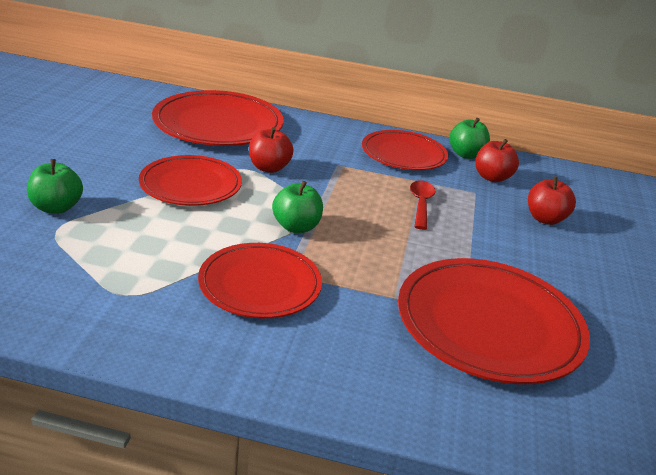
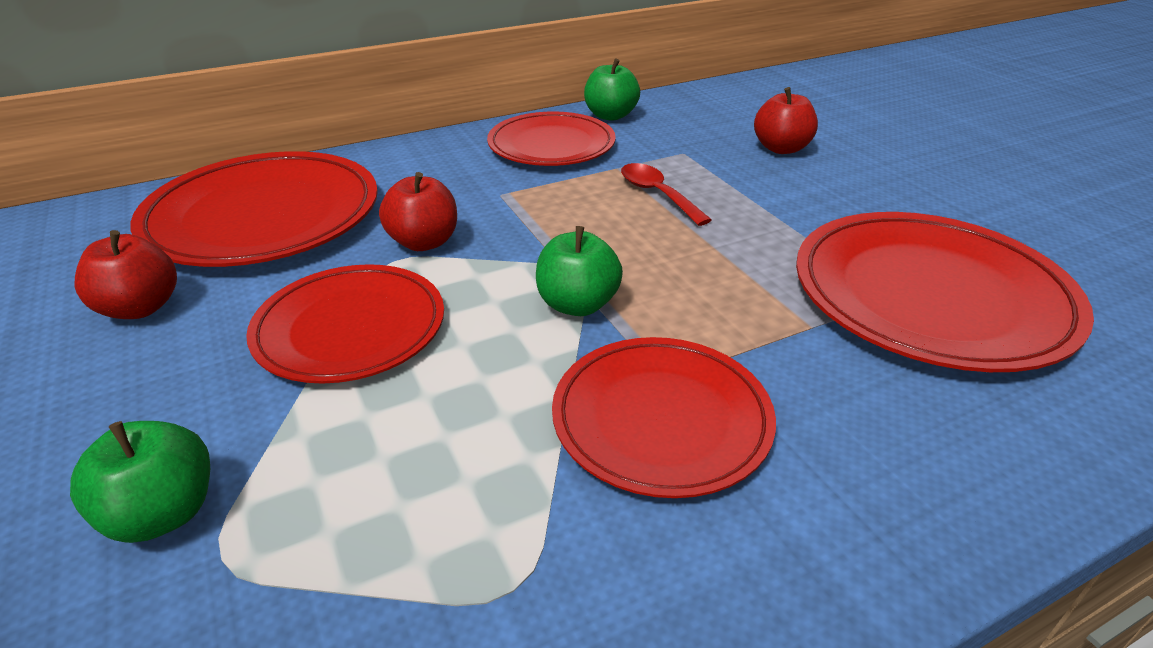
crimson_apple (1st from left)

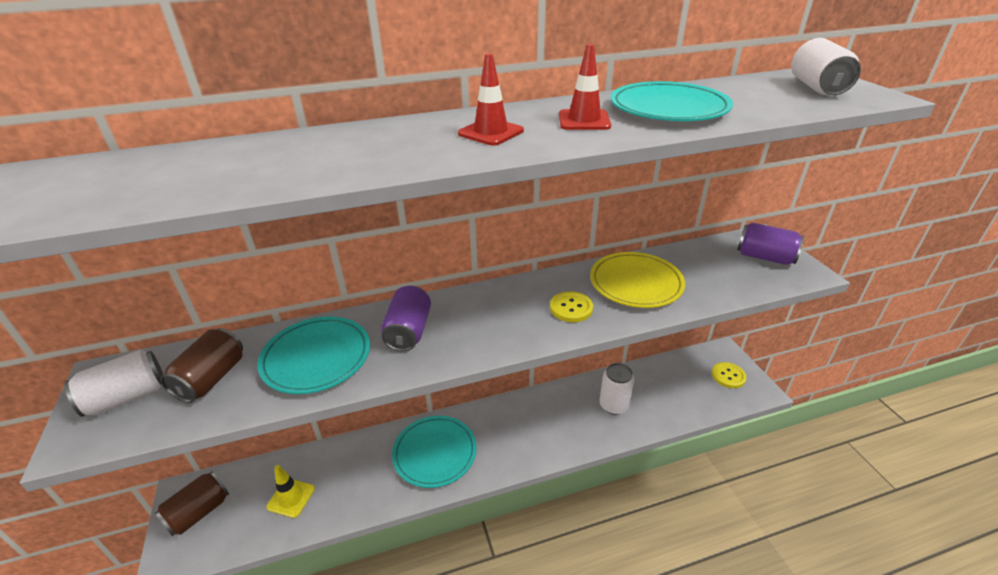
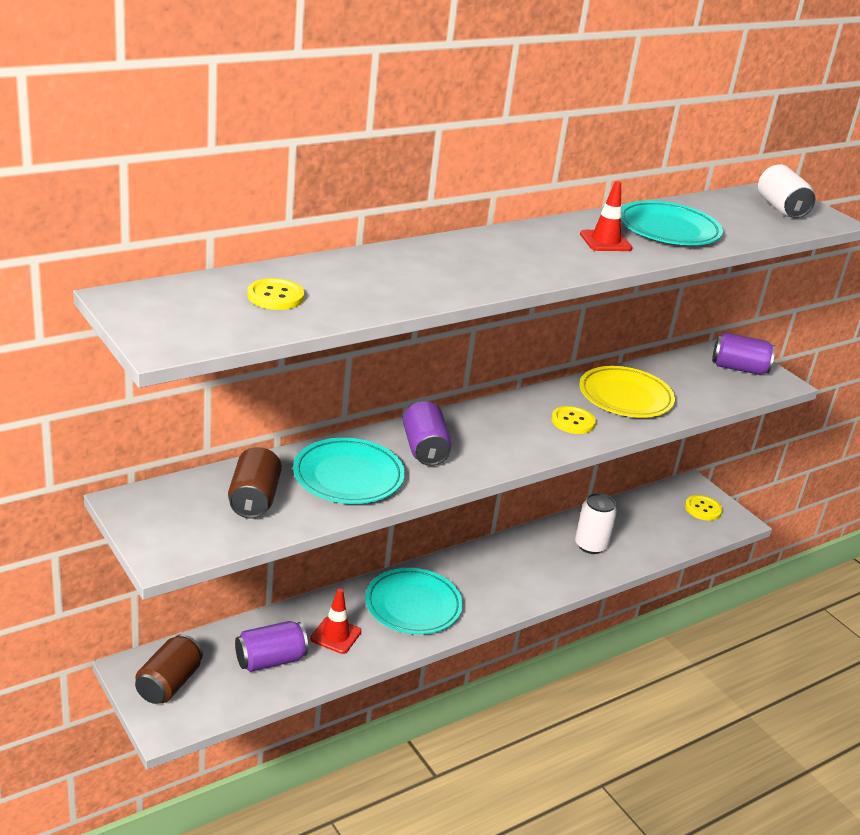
violet_soda_can (1st from left)
bright_yellow_sewing_button (1st from left)
crimson_road_cone (1st from left)
snow-white_soda_can (1st from left in the first image)

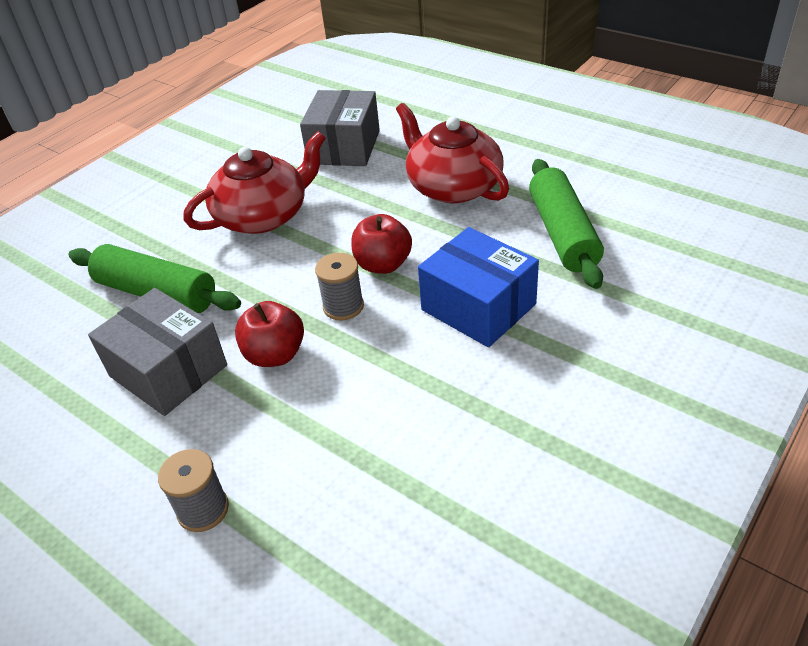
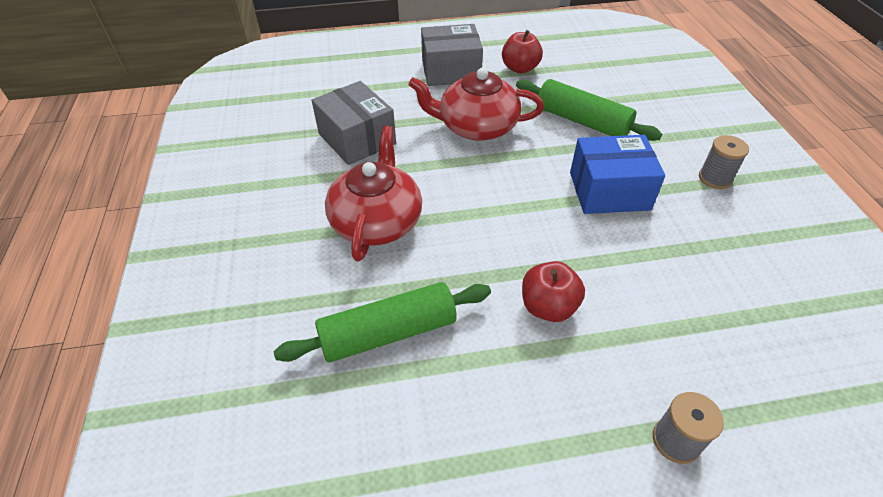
ash-grey_box (2nd from left)
crimson_apple (1st from left)
ash-grey_reel_of_thread (2nd from left)

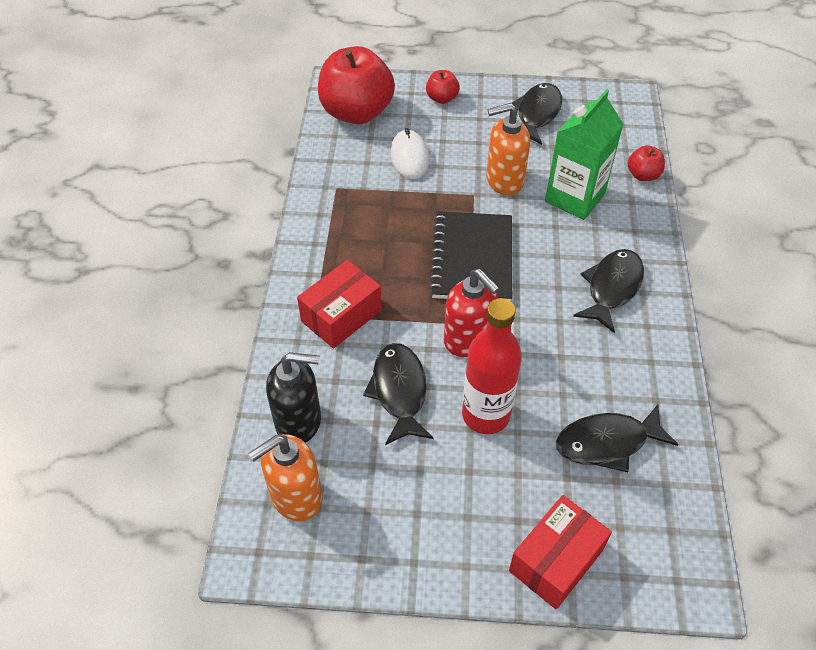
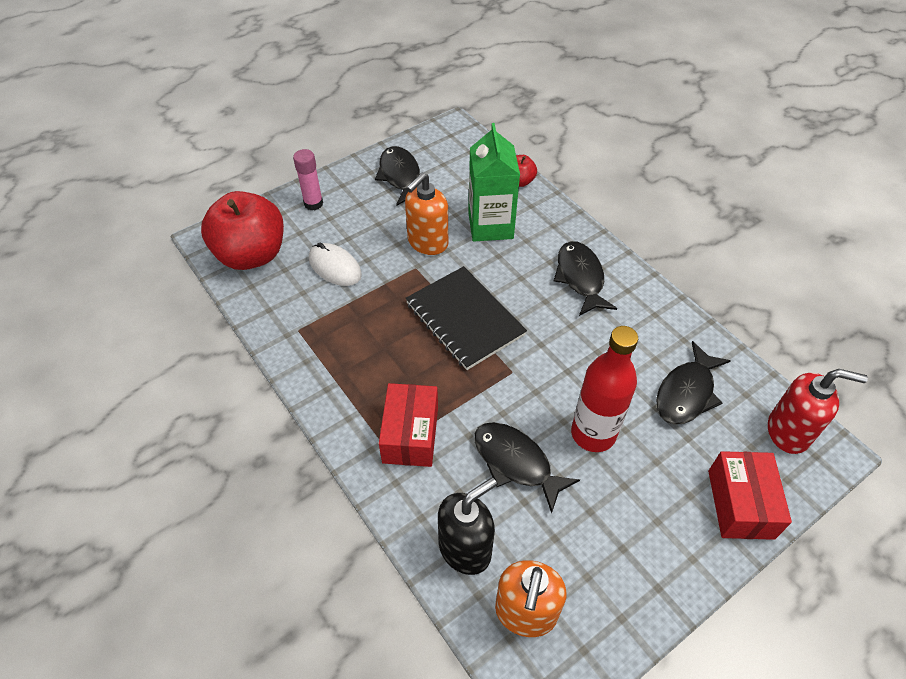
pink_glue
crimson_soap_pump

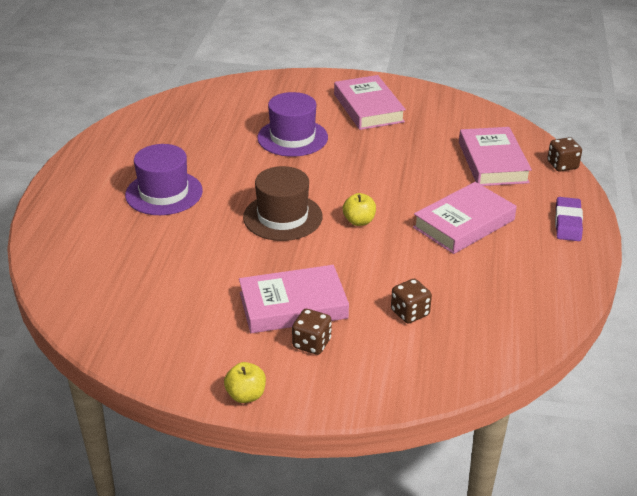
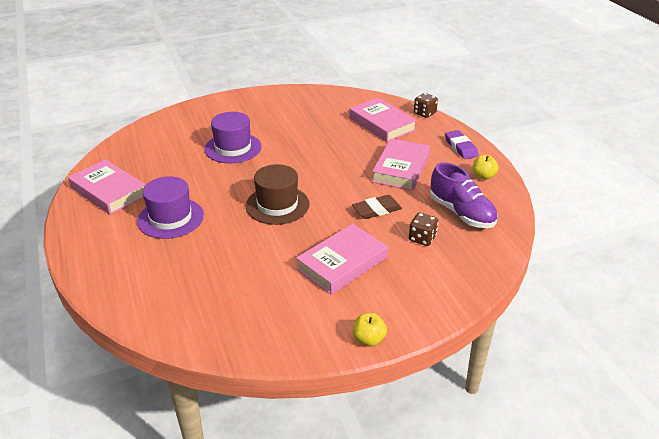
pink_hardcover (1st from left)
brown_eraser
violet_shoe
bright_yellow_apple (2nd from left)
brown_die (1st from left in the first image)

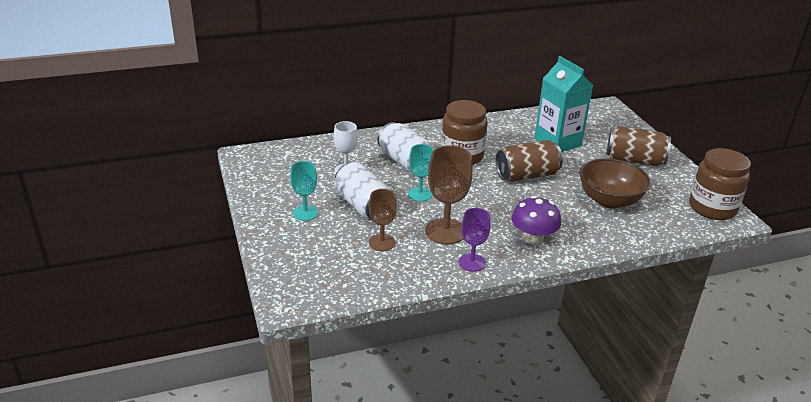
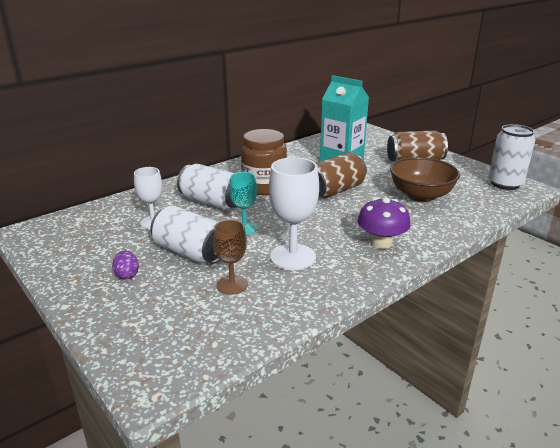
violet_egg
snow-white_goblet (2nd from left)
snow-white_soda_can (3rd from left)
violet_goblet

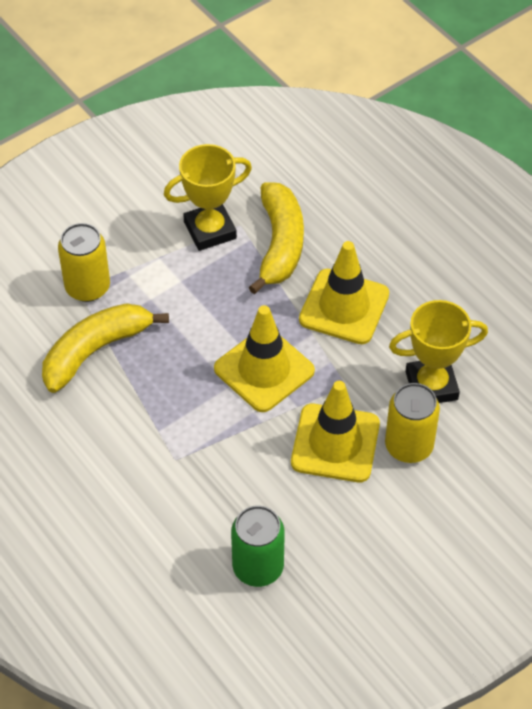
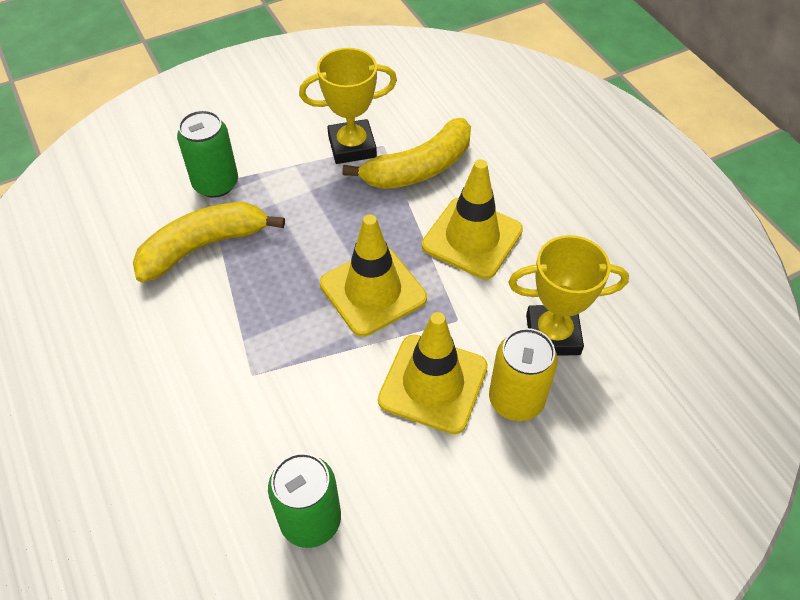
emerald_soda_can (1st from left)
bright_yellow_toy_banana (2nd from left)

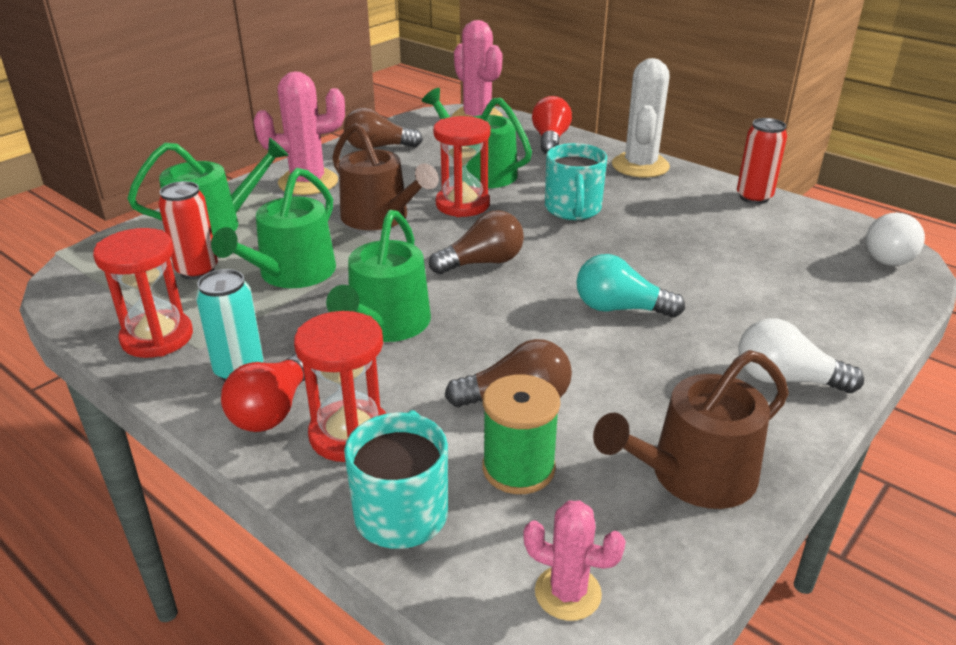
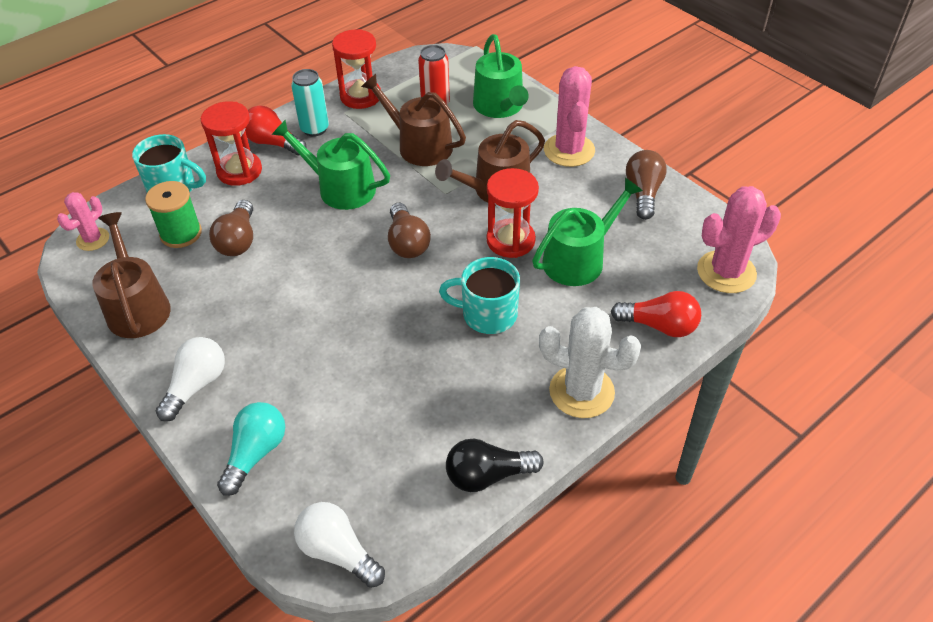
aqua_bulb
brown_watering_pot (2nd from left)
jet-black_bulb

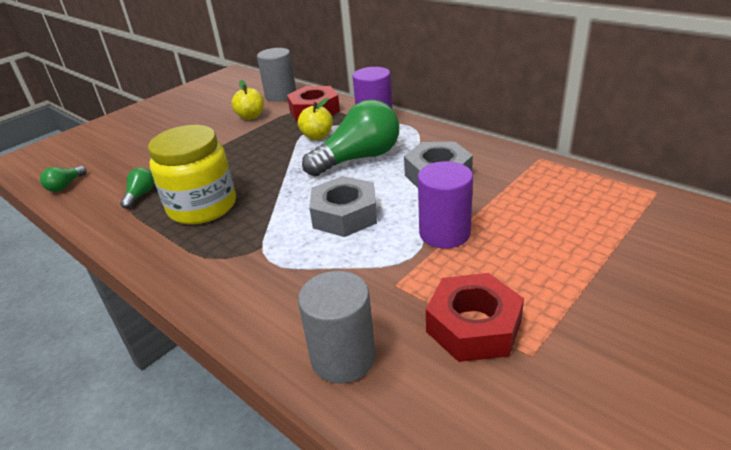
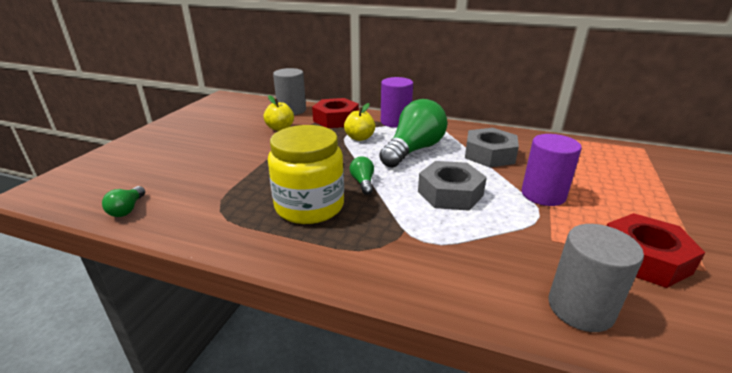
emerald_bulb (2nd from left)

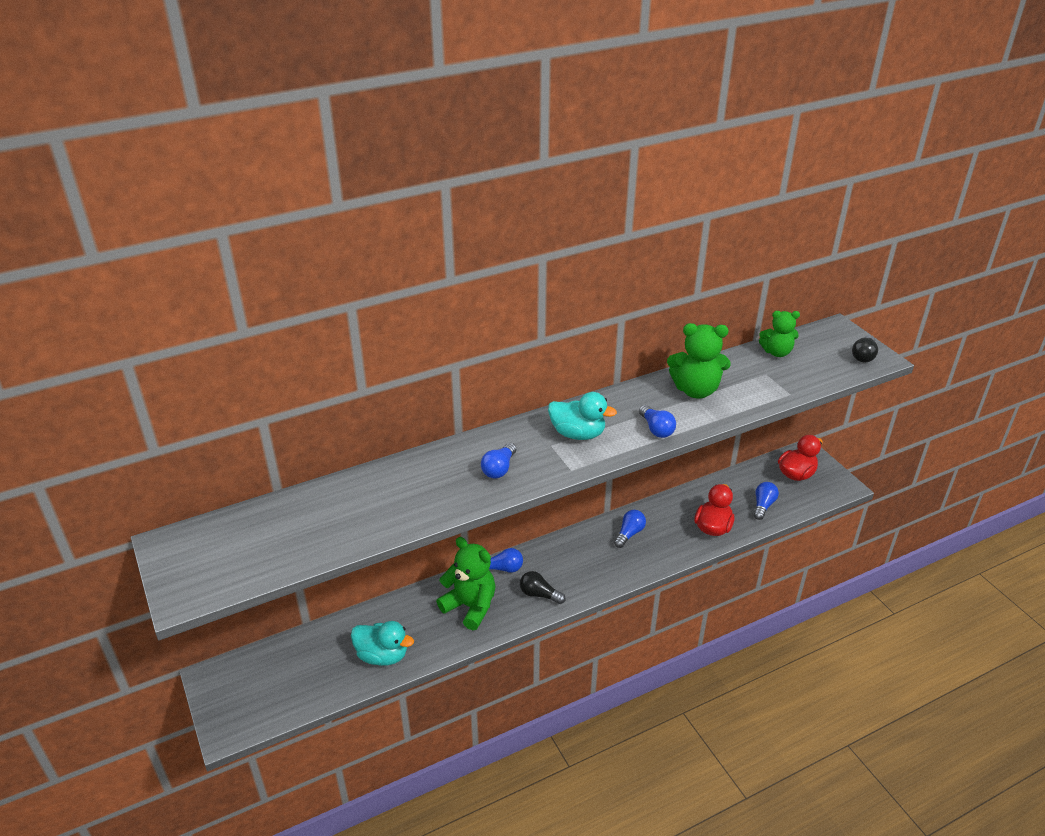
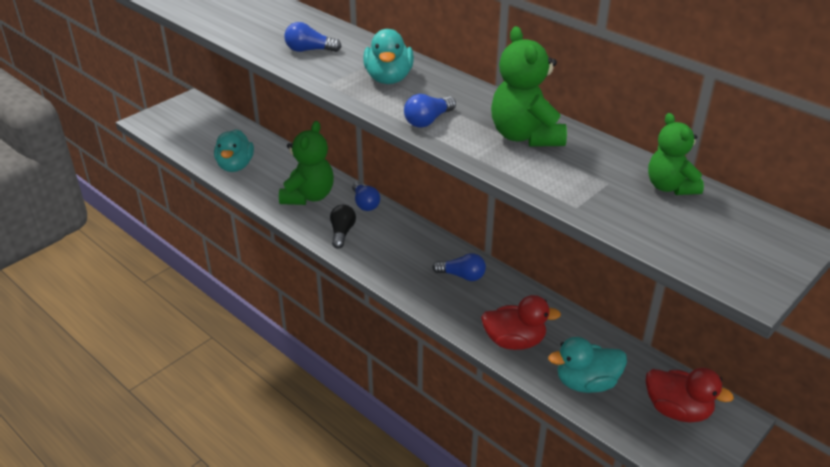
aqua_duck (3rd from left)
jet-black_bulb (2nd from left in the first image)

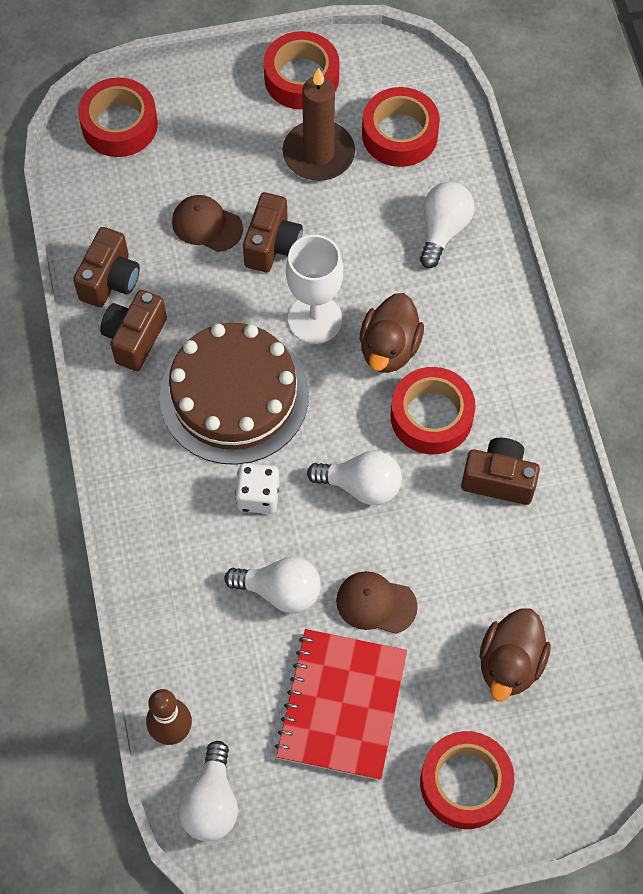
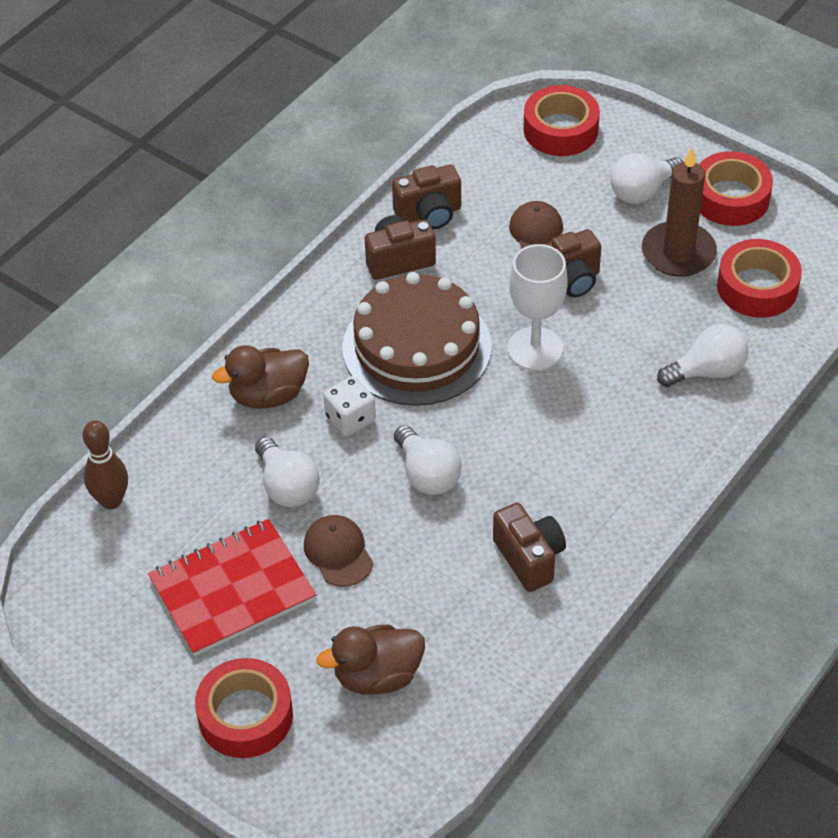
brown_duck (1st from left)
snow-white_bulb (3rd from left)
crimson_tape (4th from left in the first image)

